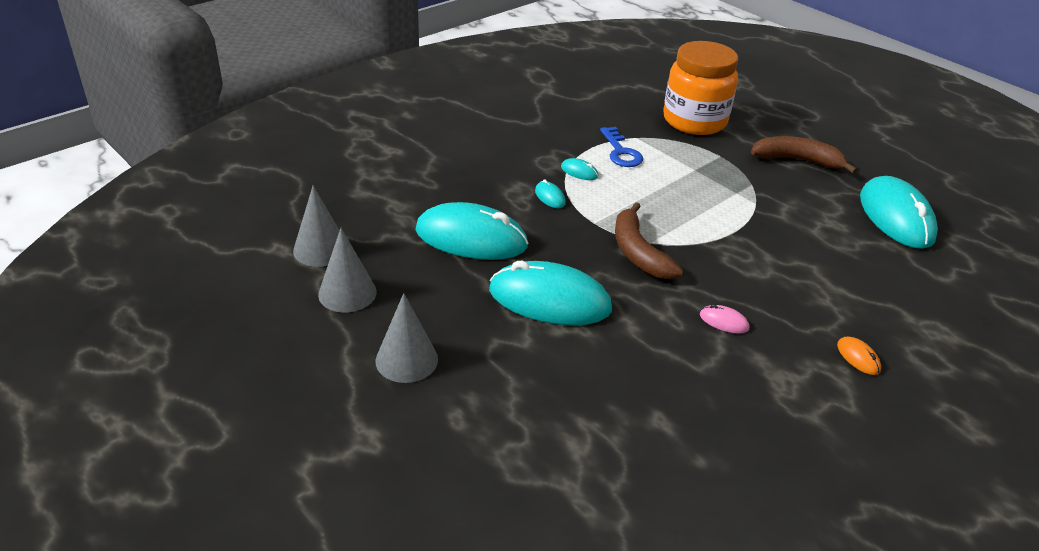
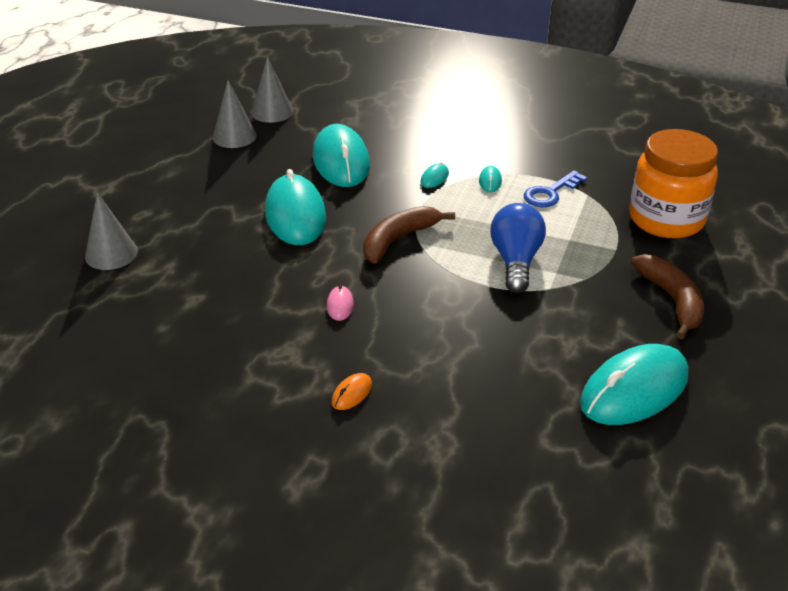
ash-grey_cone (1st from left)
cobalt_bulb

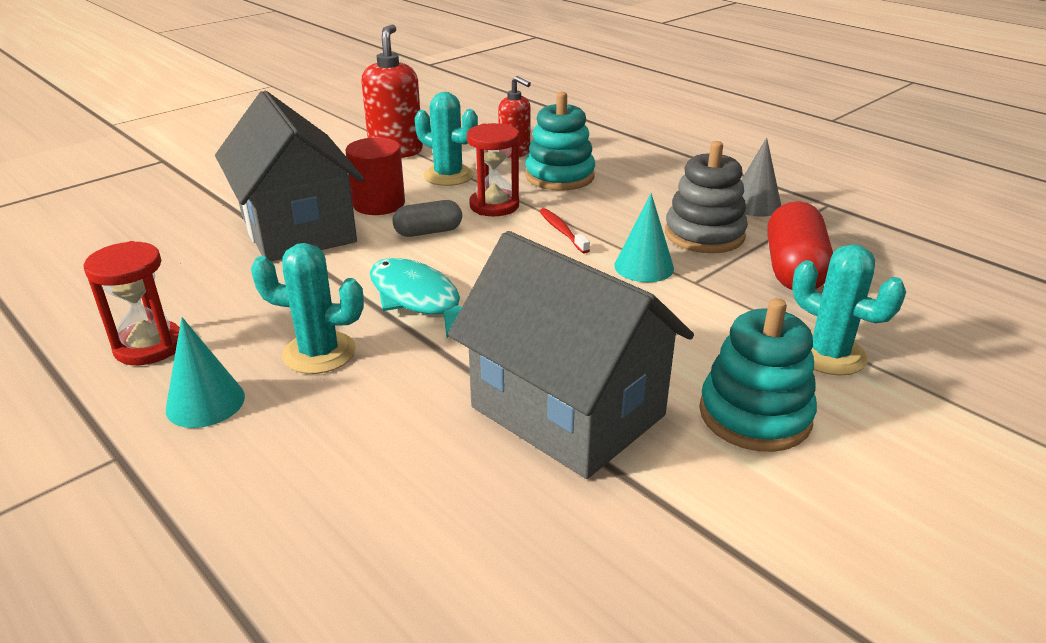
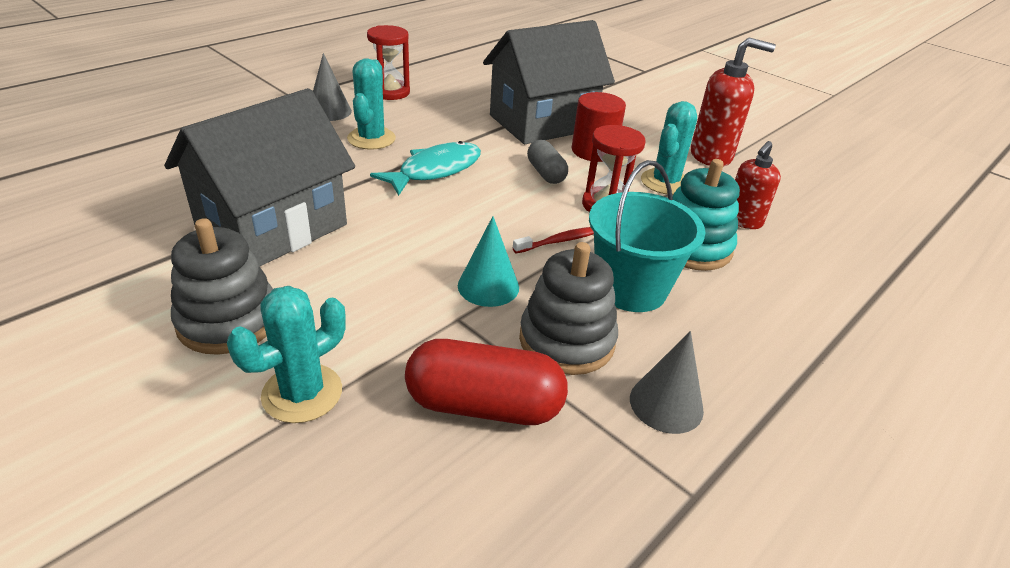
ash-grey_stacking_toy (1st from left)
ash-grey_cone (1st from left)
aqua_sand_bucket

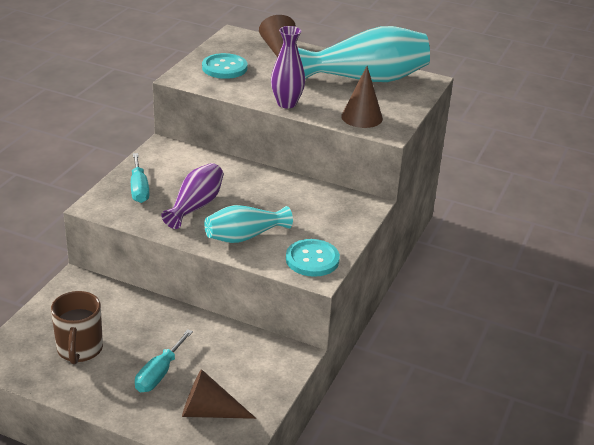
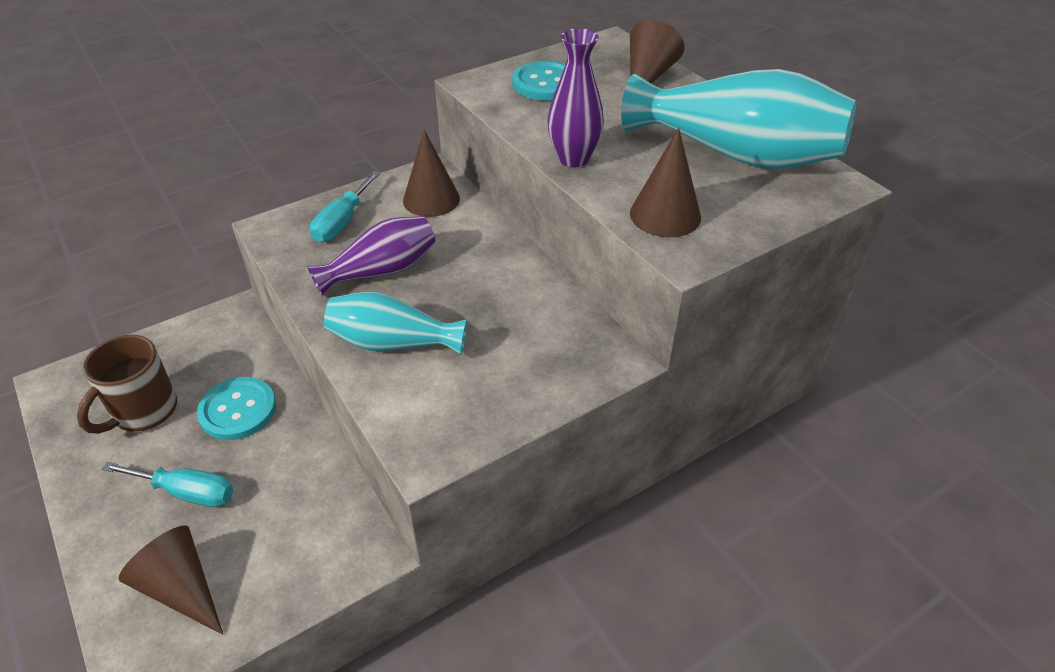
aqua_hand_screwdriver (1st from left)
aqua_sewing_button (1st from left)
brown_cone (2nd from left)

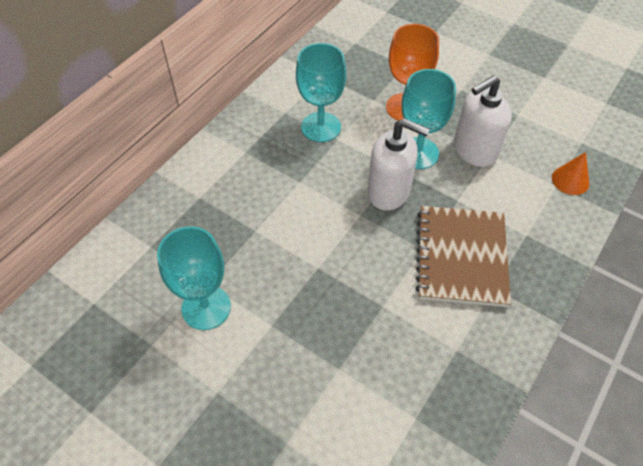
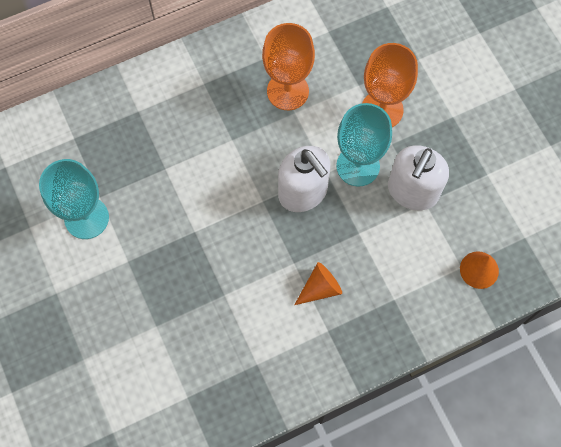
orange_goblet (1st from left)
orange_cone (1st from left)
snow-white_soap_pump (2nd from left)

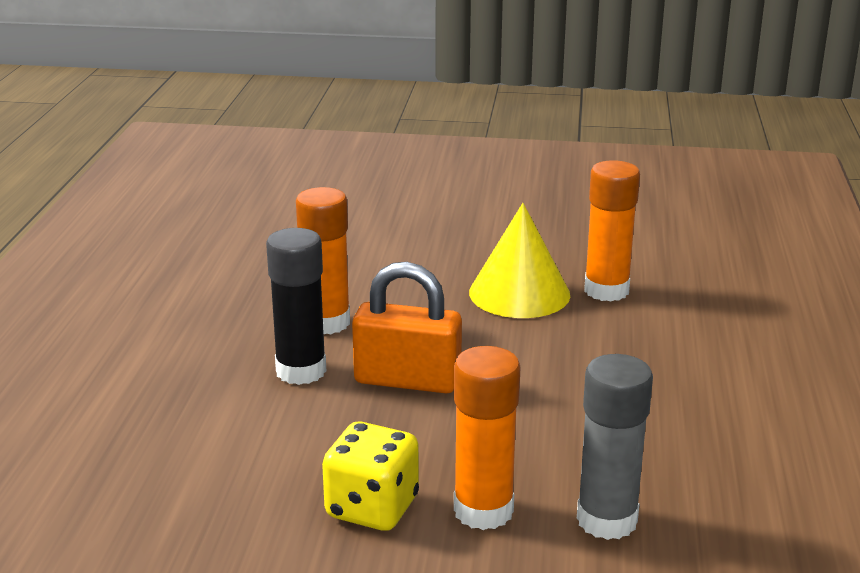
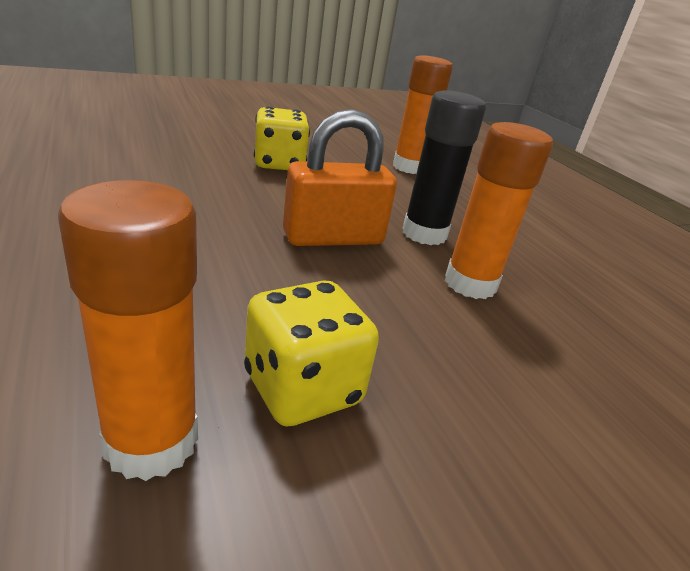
bright_yellow_die (2nd from left)
orange_glue (2nd from left)
ash-grey_glue

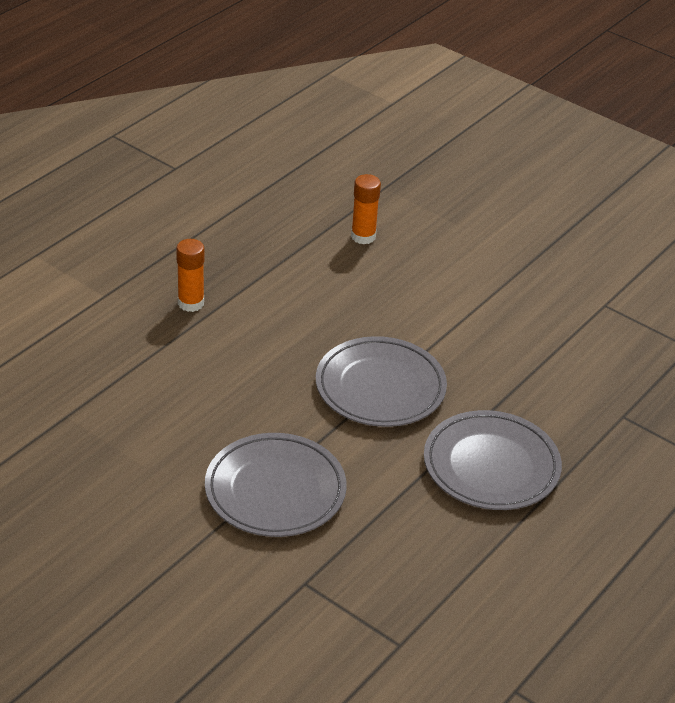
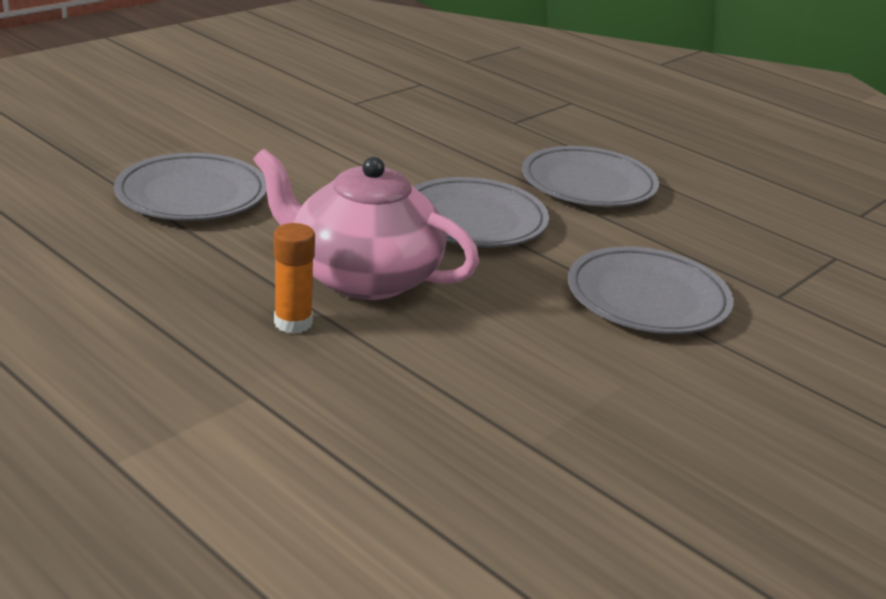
ash-grey_plate (1st from left)
pink_china_teapot

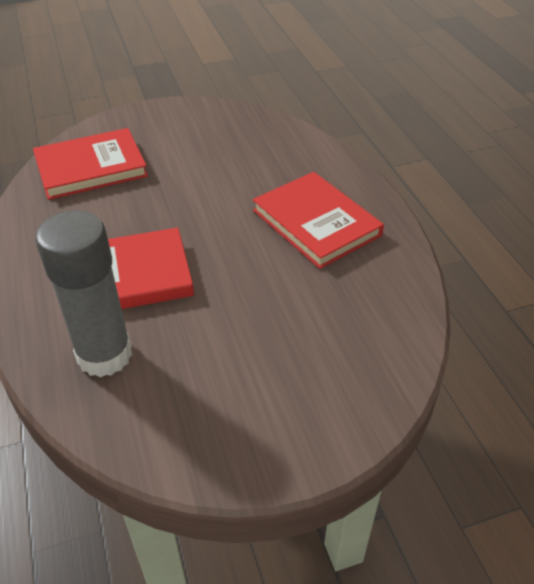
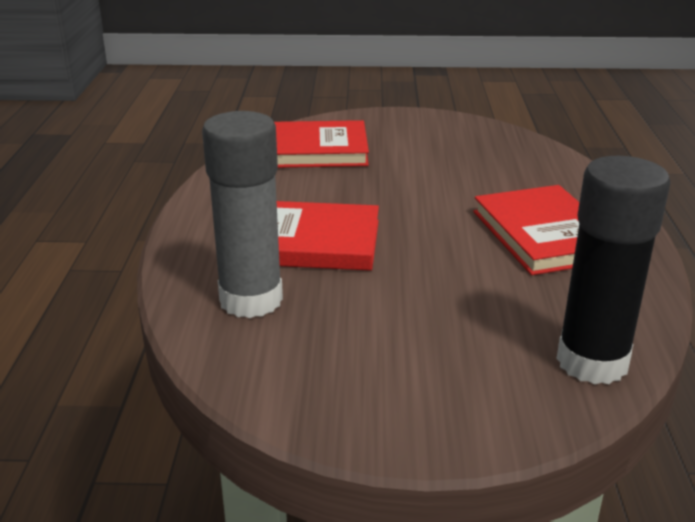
jet-black_glue

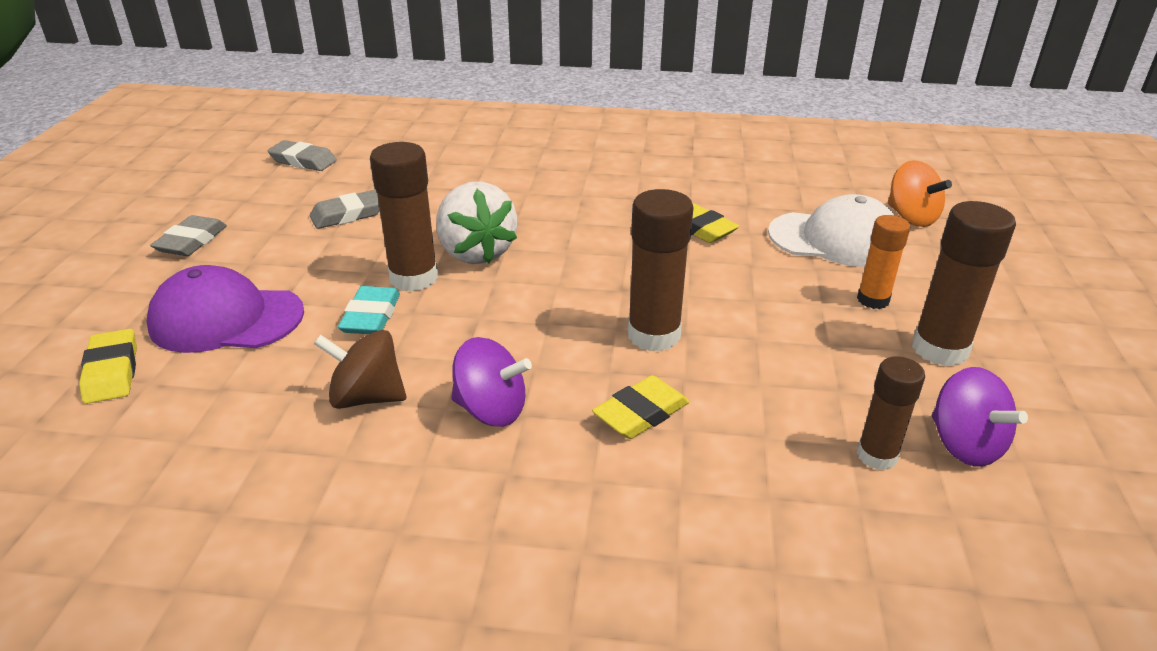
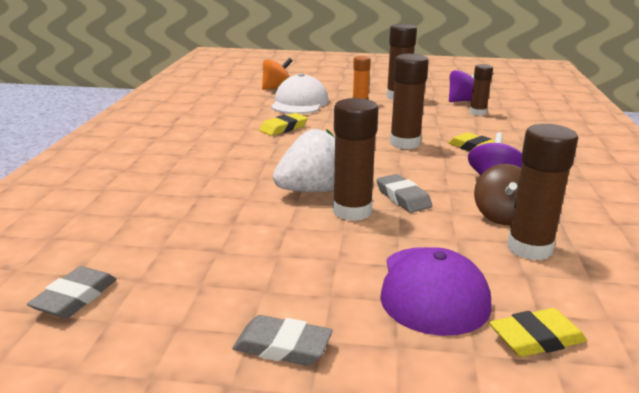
ash-grey_eraser (3rd from left)
brown_glue (5th from left)
aqua_eraser

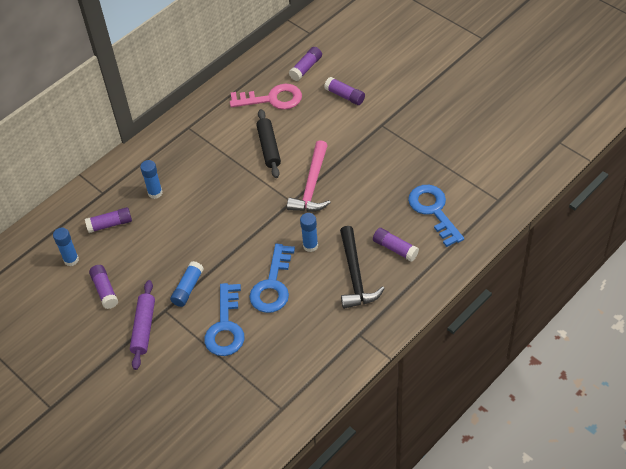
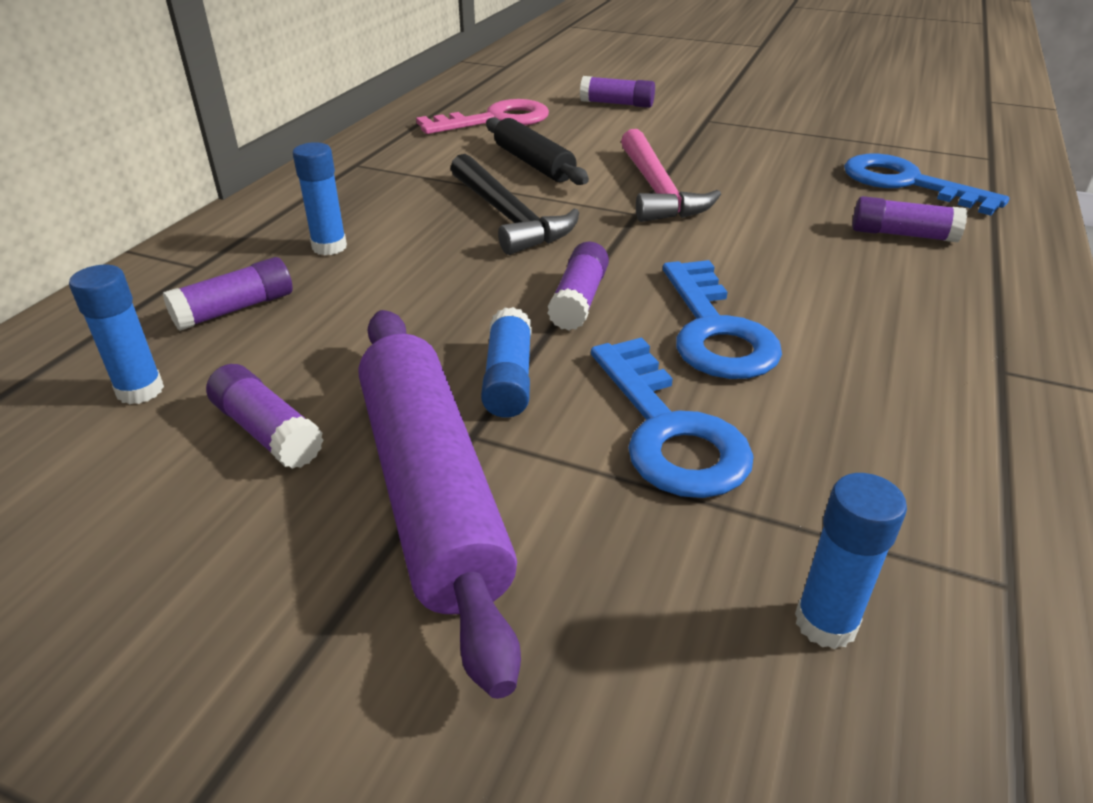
violet_dough_roller
jet-black_hammer
violet_glue (3rd from left)
cobalt_glue (4th from left)

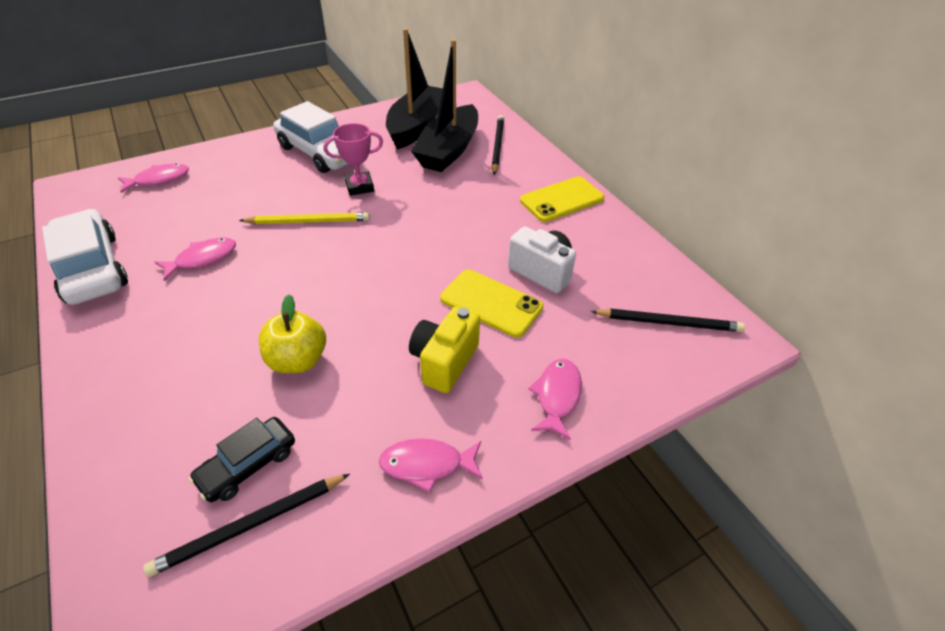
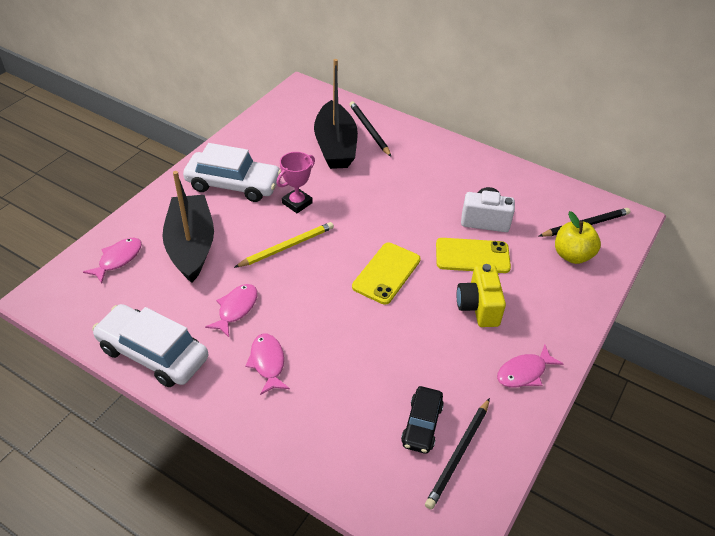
jet-black_sailboat (1st from left)
pink_fish (3rd from left)
bright_yellow_smartphone (1st from left)
bright_yellow_apple

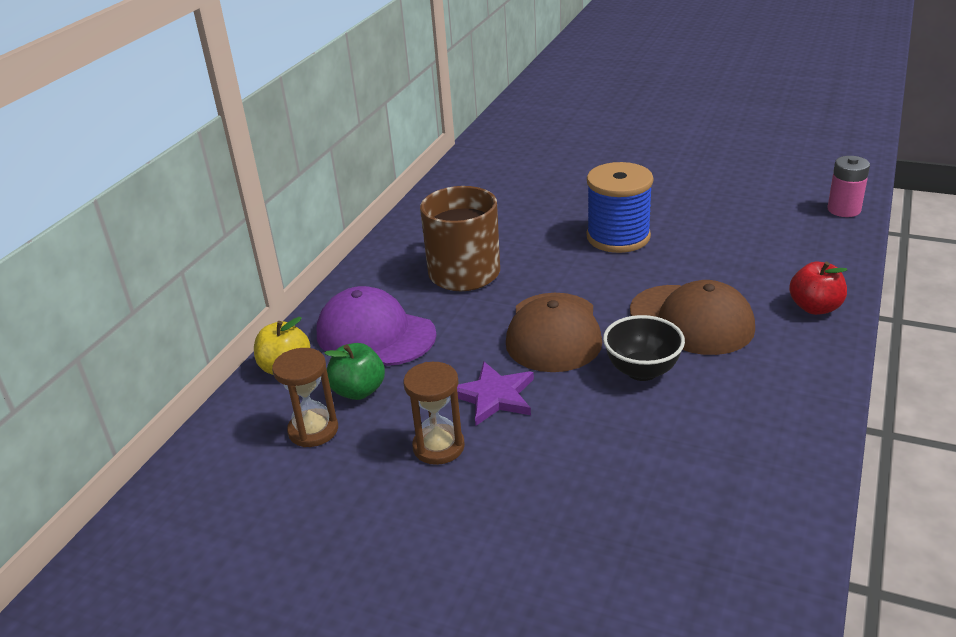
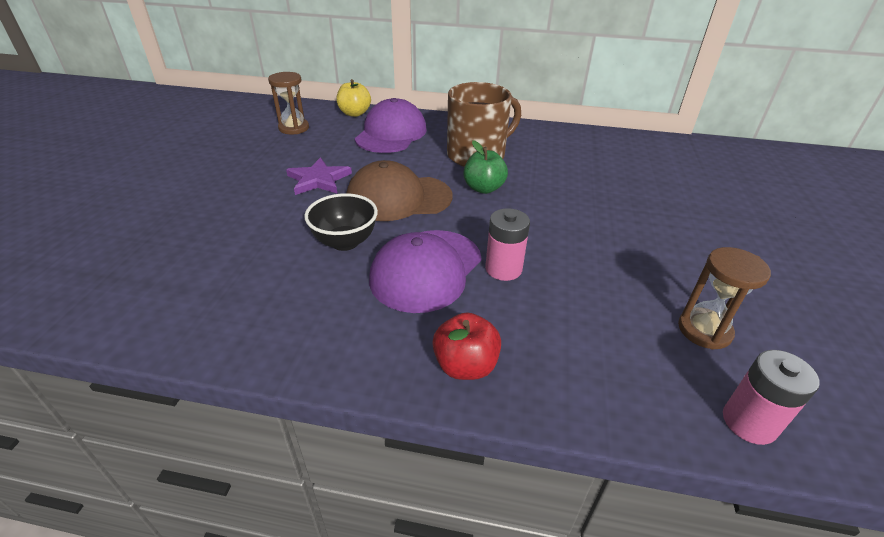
violet_baseball_cap (2nd from left)
emerald_apple
pink_battery (1st from left)
brown_sandglass (2nd from left)
cobalt_reel_of_thread

